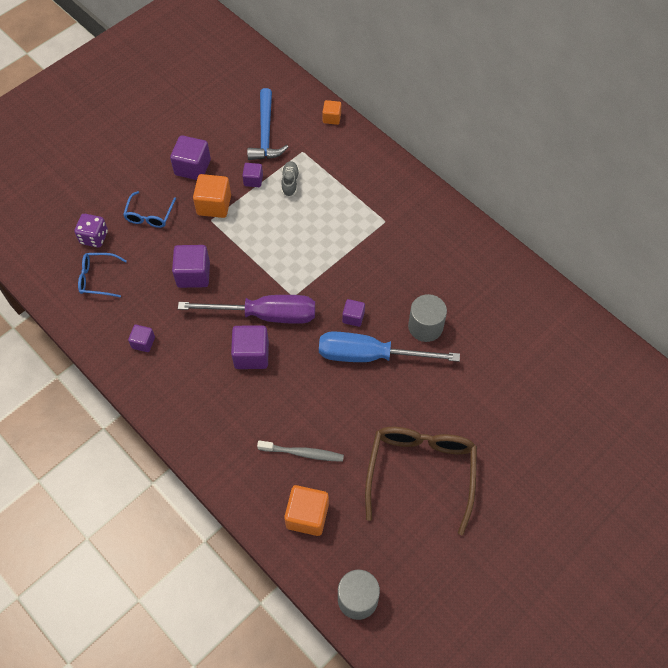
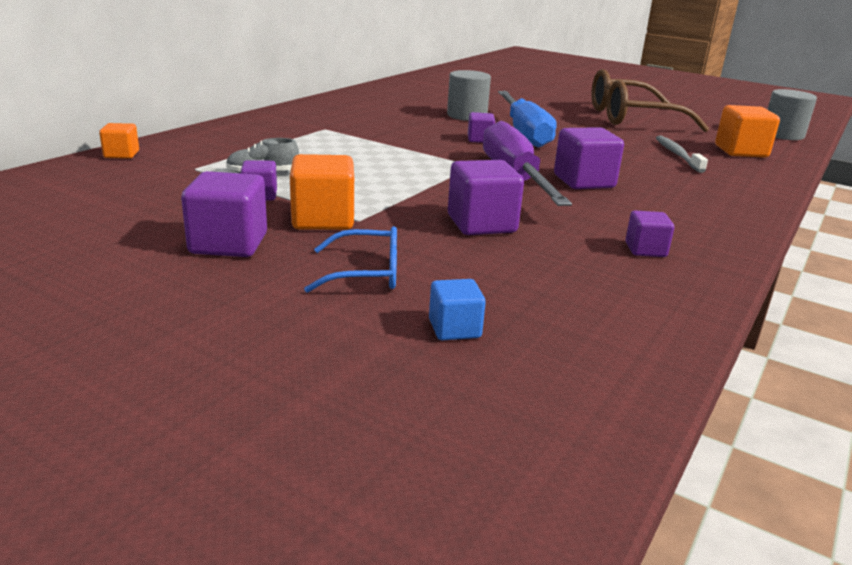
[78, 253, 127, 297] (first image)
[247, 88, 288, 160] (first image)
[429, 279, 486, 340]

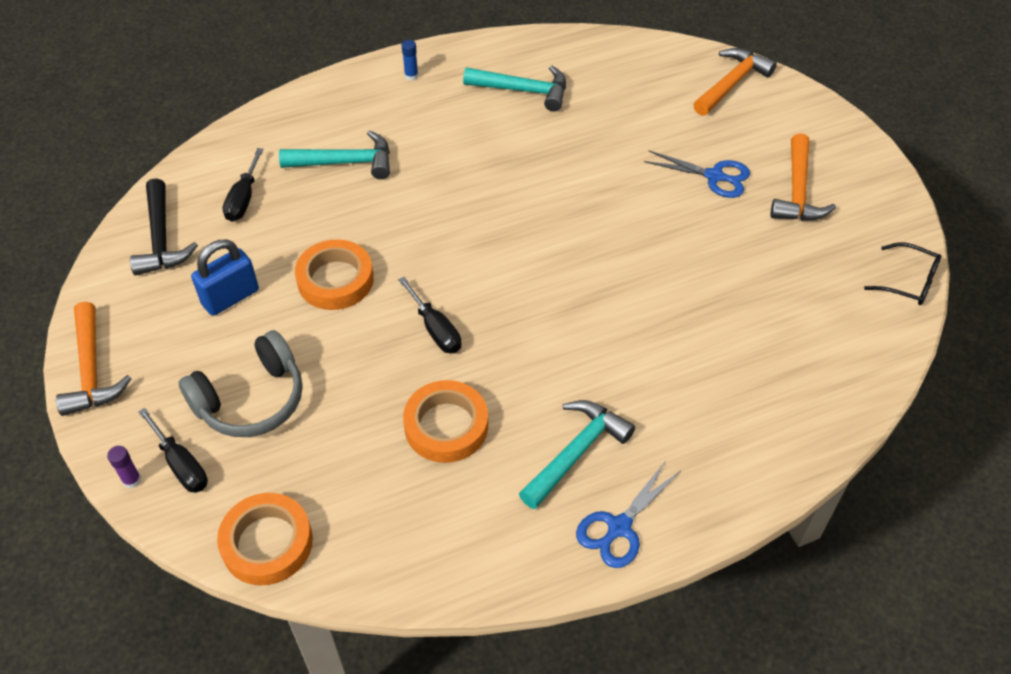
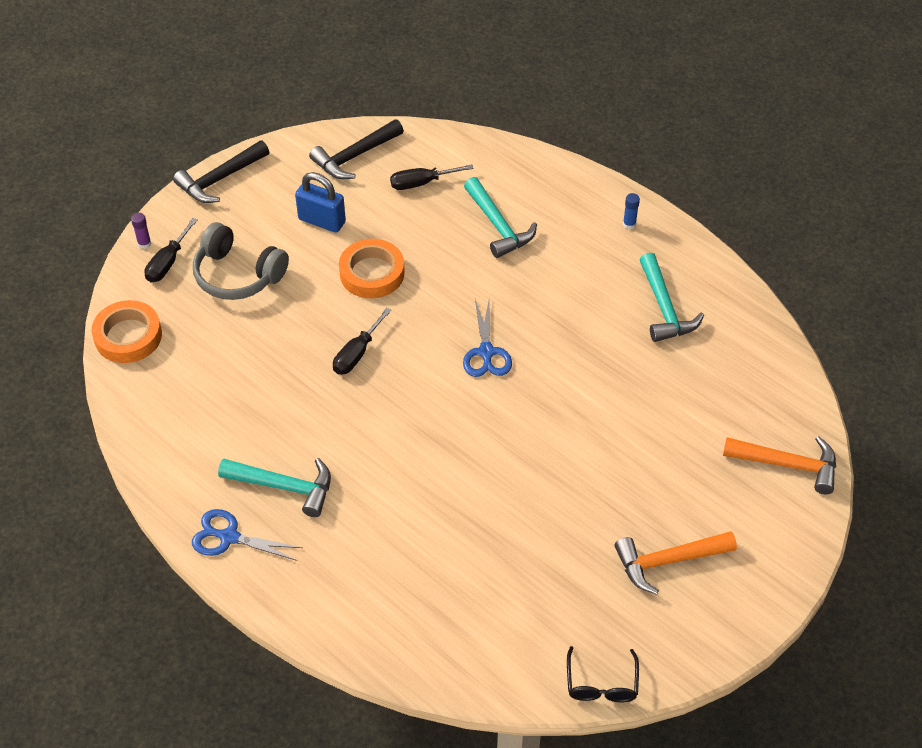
[403, 380, 488, 463] (first image)
[463, 299, 512, 377]
[173, 140, 269, 203]

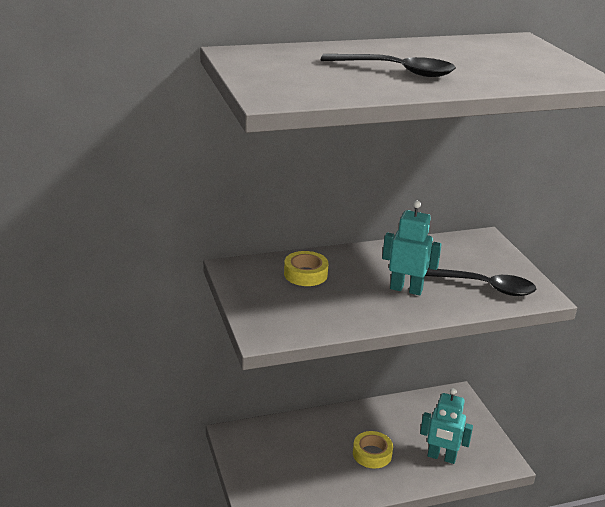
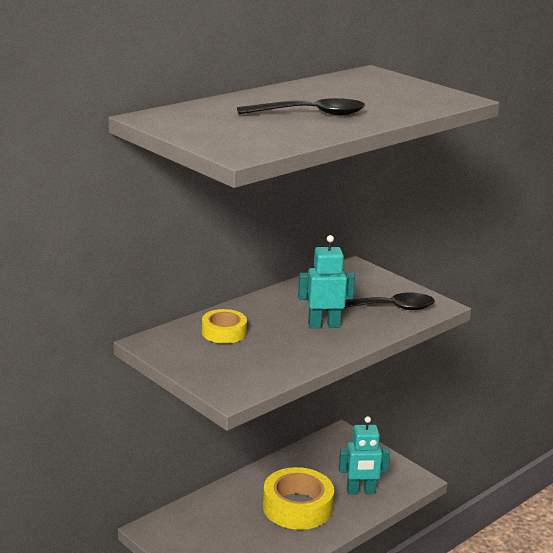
[263, 467, 334, 530]

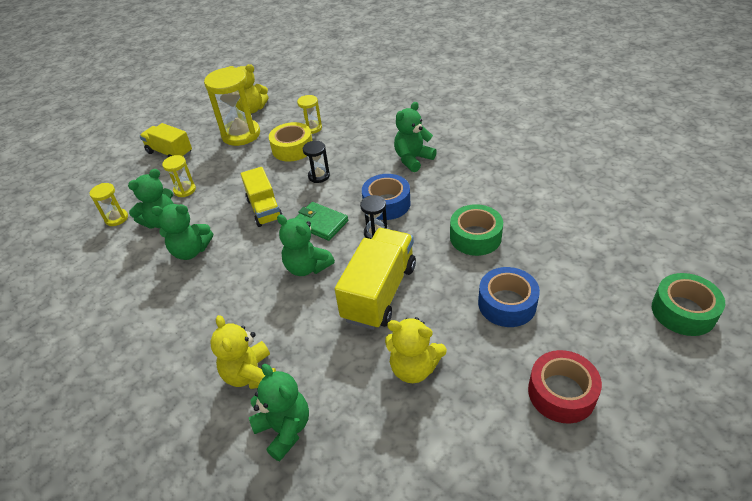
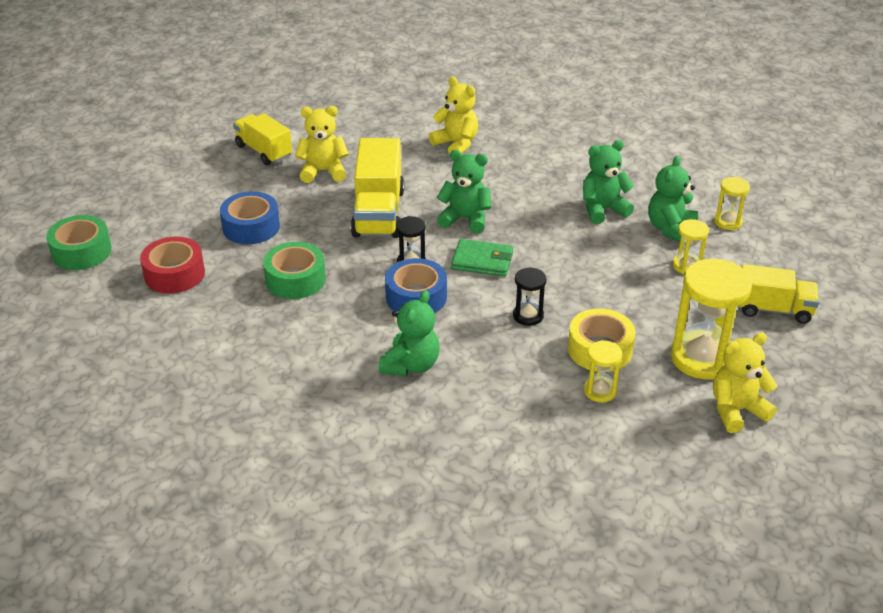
[249, 364, 309, 461] (first image)
[233, 113, 292, 165]
[140, 237, 205, 294]

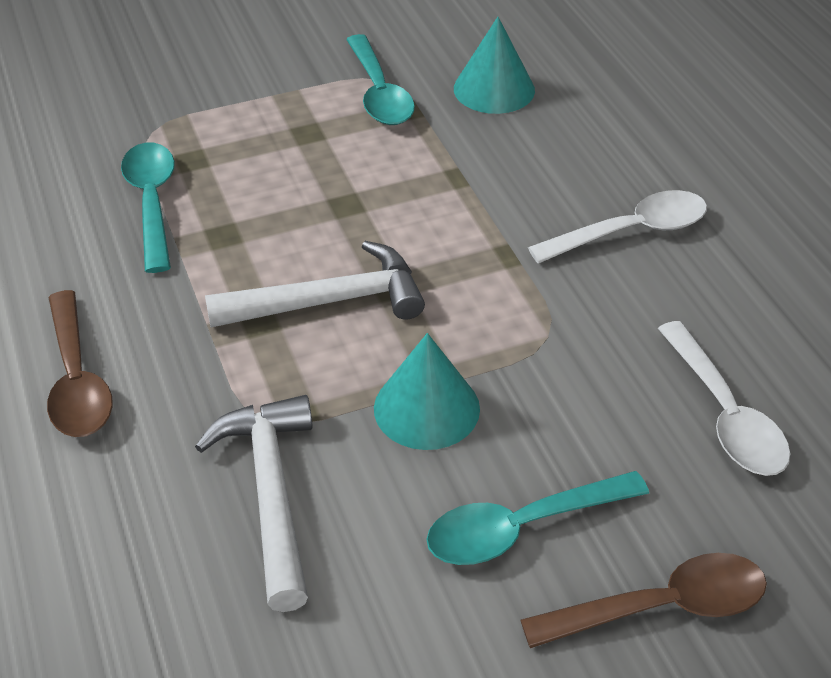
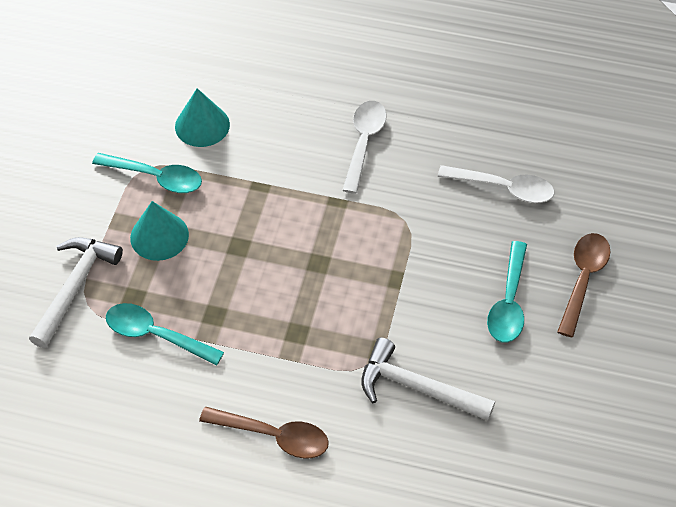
[29, 237, 123, 348]
[130, 201, 189, 261]

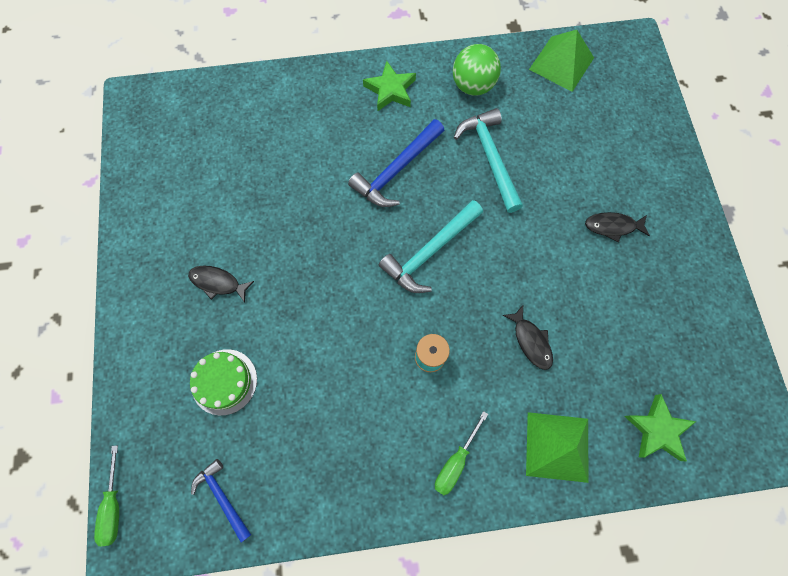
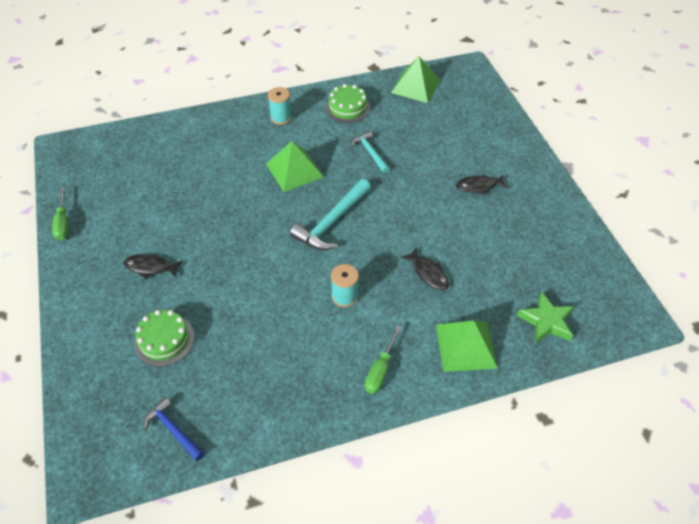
[52, 187, 69, 240]
[266, 141, 324, 192]
[268, 87, 292, 125]
[326, 84, 370, 123]
[351, 131, 390, 173]

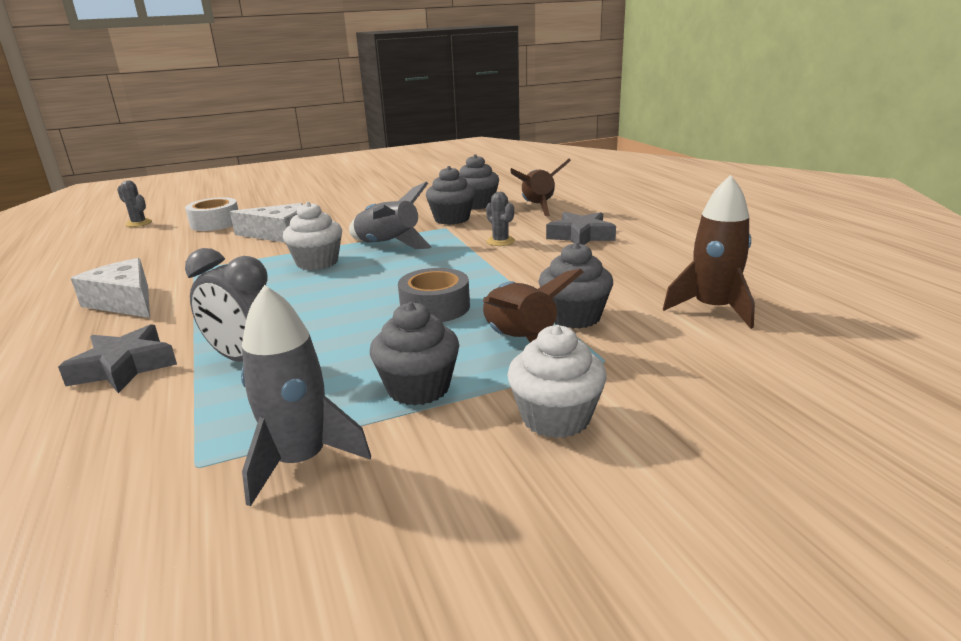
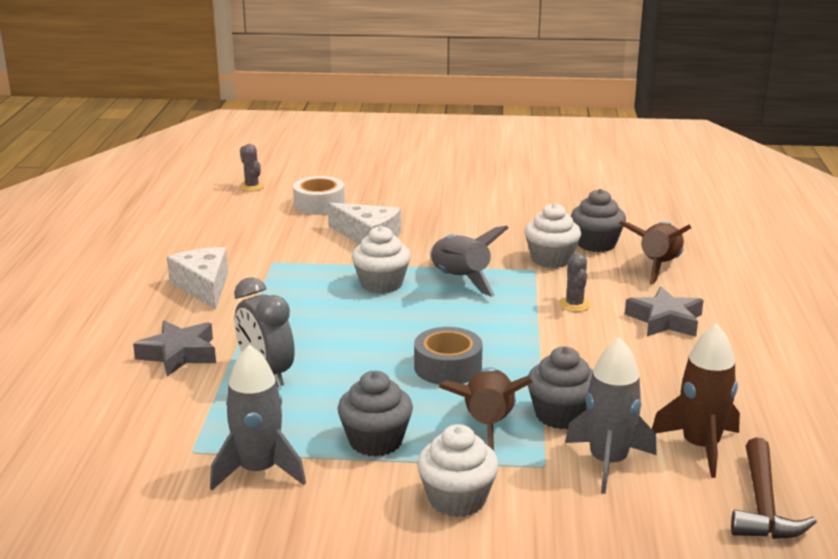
[565, 337, 657, 494]
[731, 437, 817, 539]
[525, 203, 581, 268]

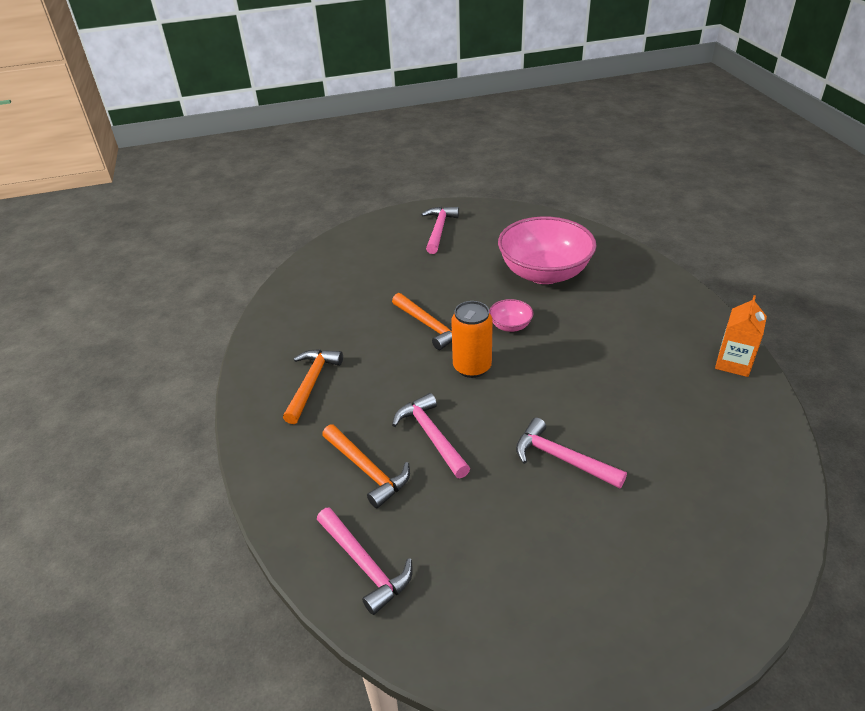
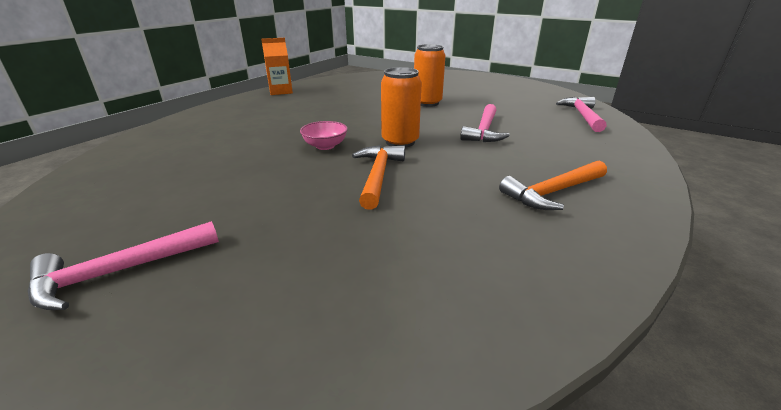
[322, 424, 410, 508] (first image)
[498, 216, 596, 284] (first image)
[414, 44, 446, 107]

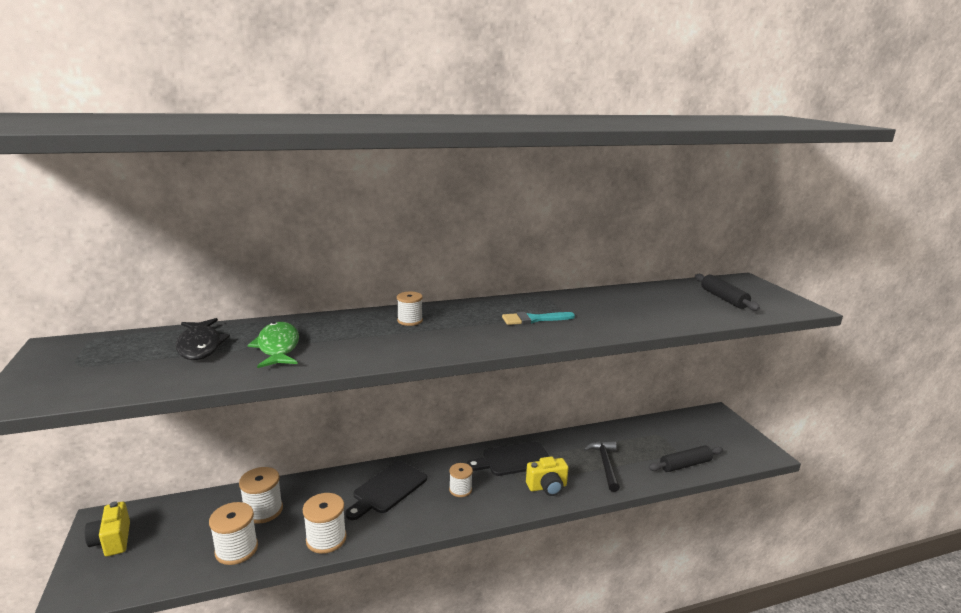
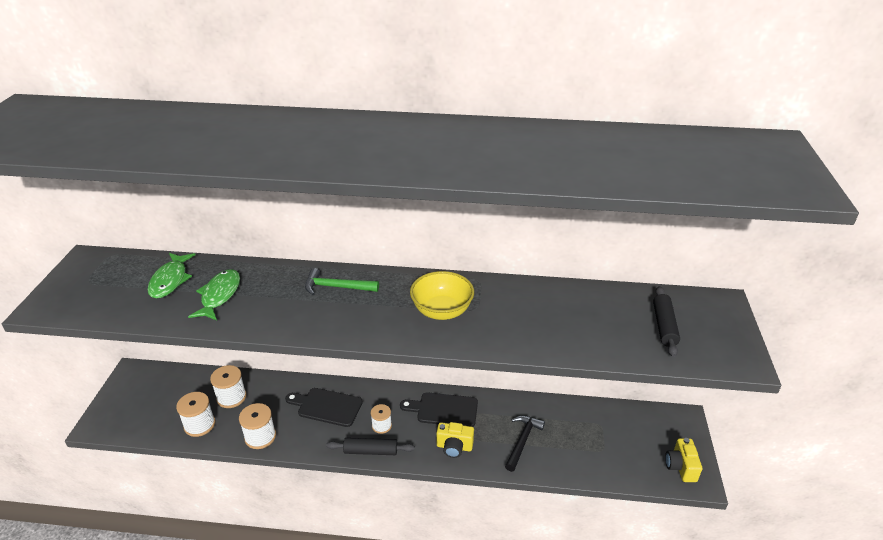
[665, 438, 702, 482]
[326, 438, 415, 455]
[305, 268, 379, 295]
[410, 271, 474, 320]
[147, 253, 195, 299]
[285, 388, 363, 427]

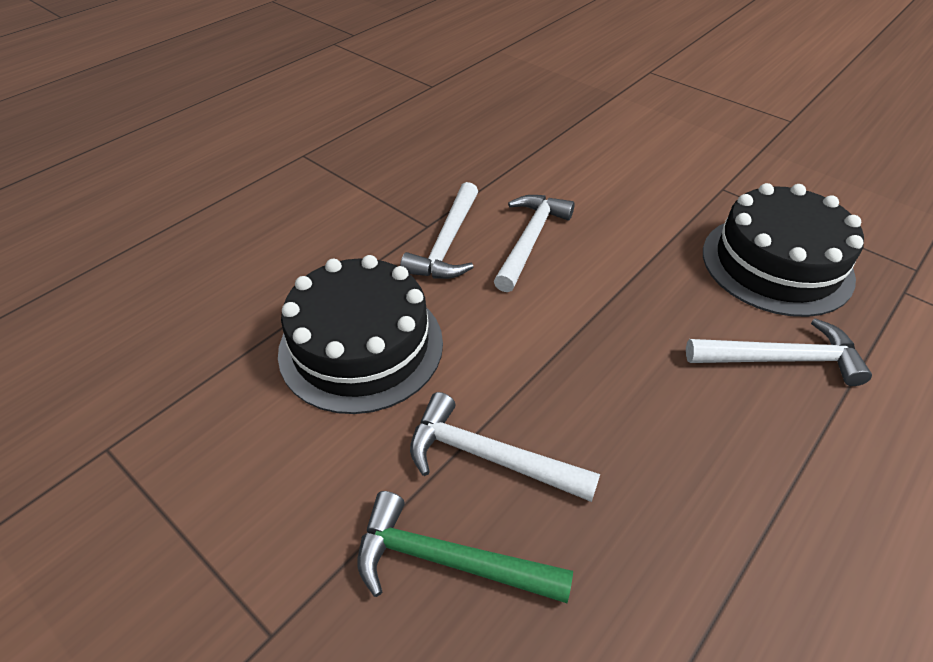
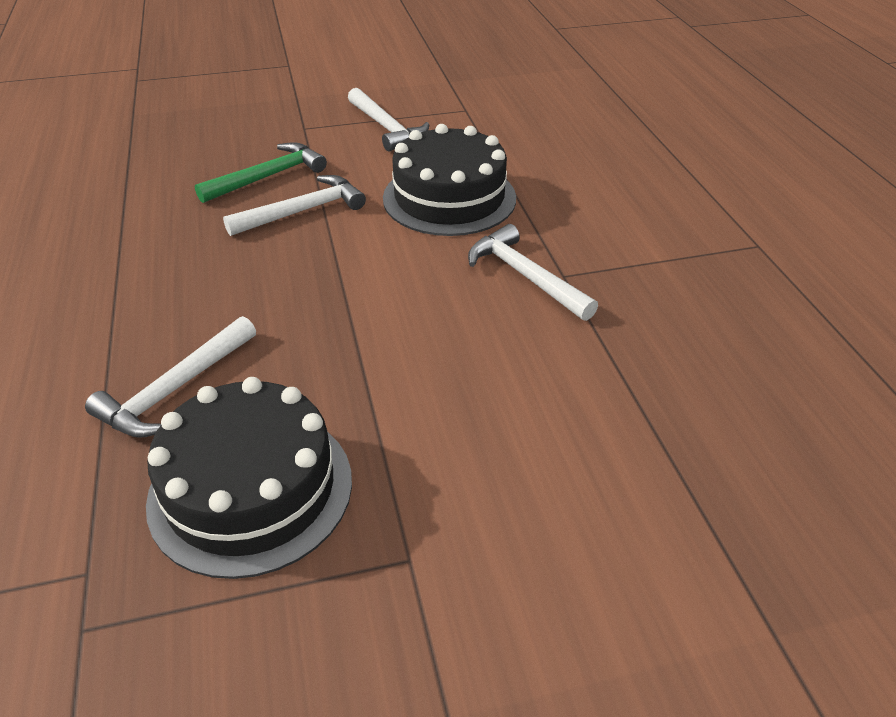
[348, 88, 429, 152]

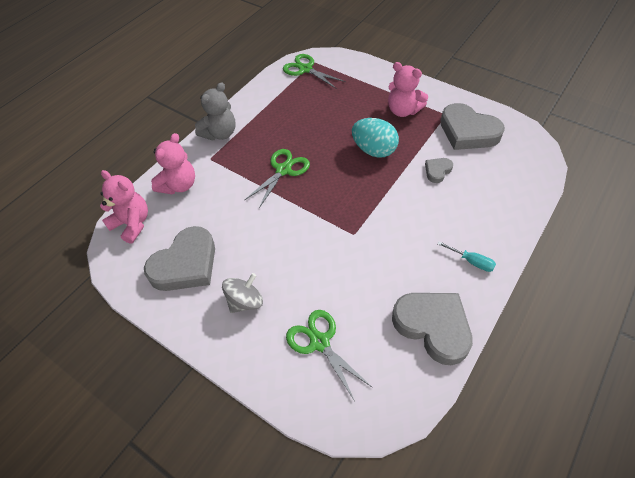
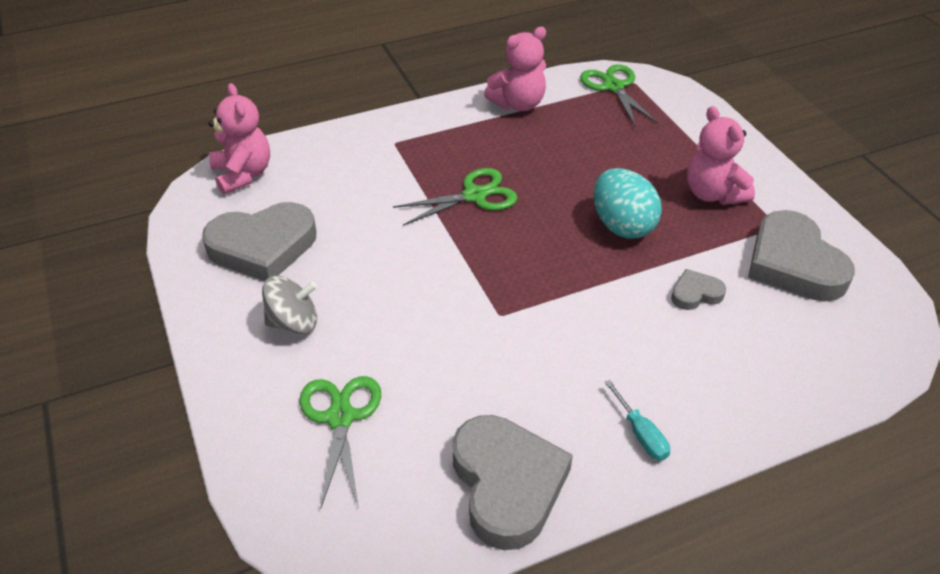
[195, 82, 235, 141] (first image)
[484, 27, 546, 111]

